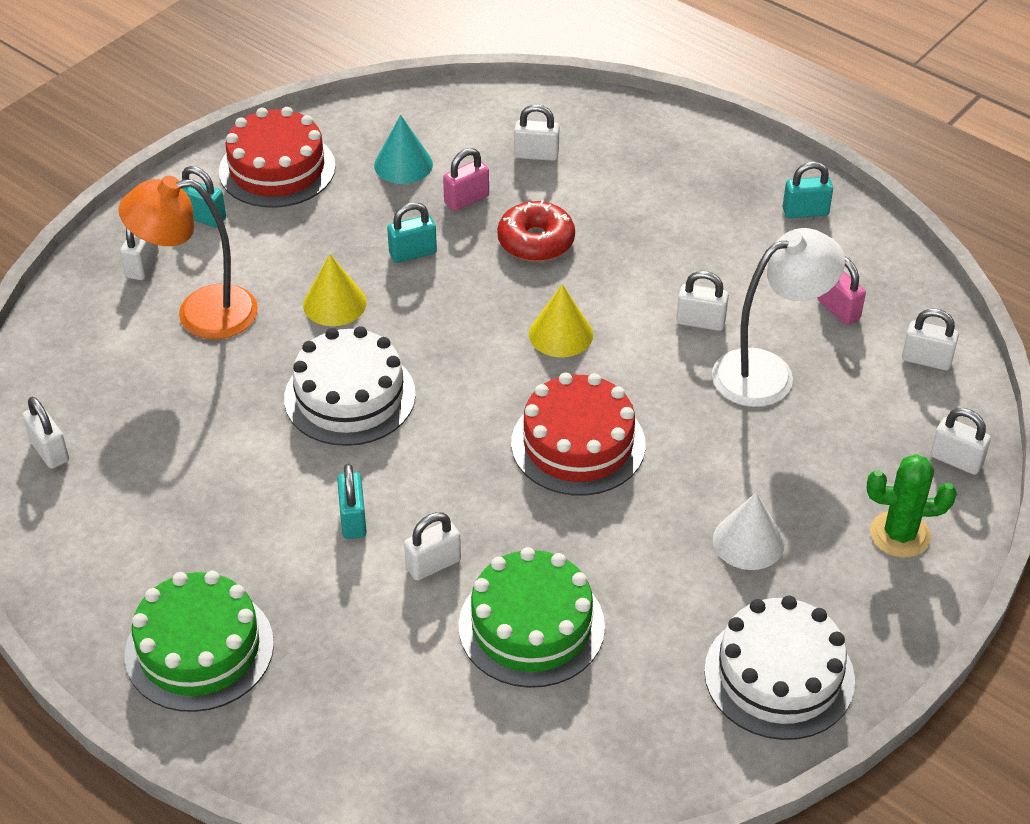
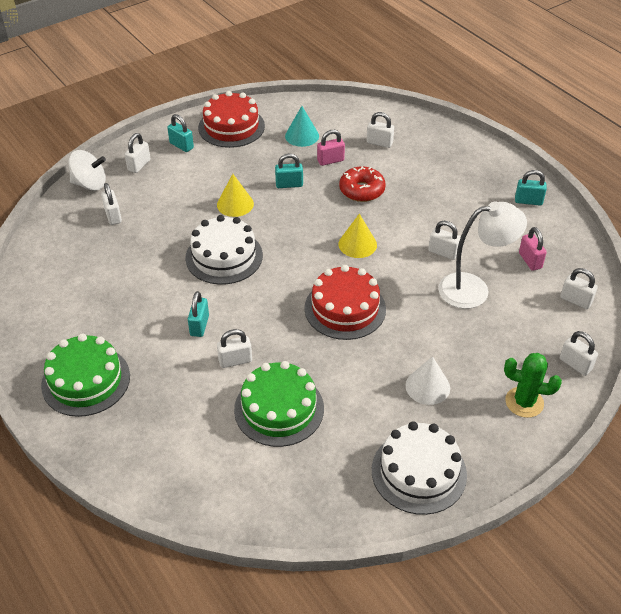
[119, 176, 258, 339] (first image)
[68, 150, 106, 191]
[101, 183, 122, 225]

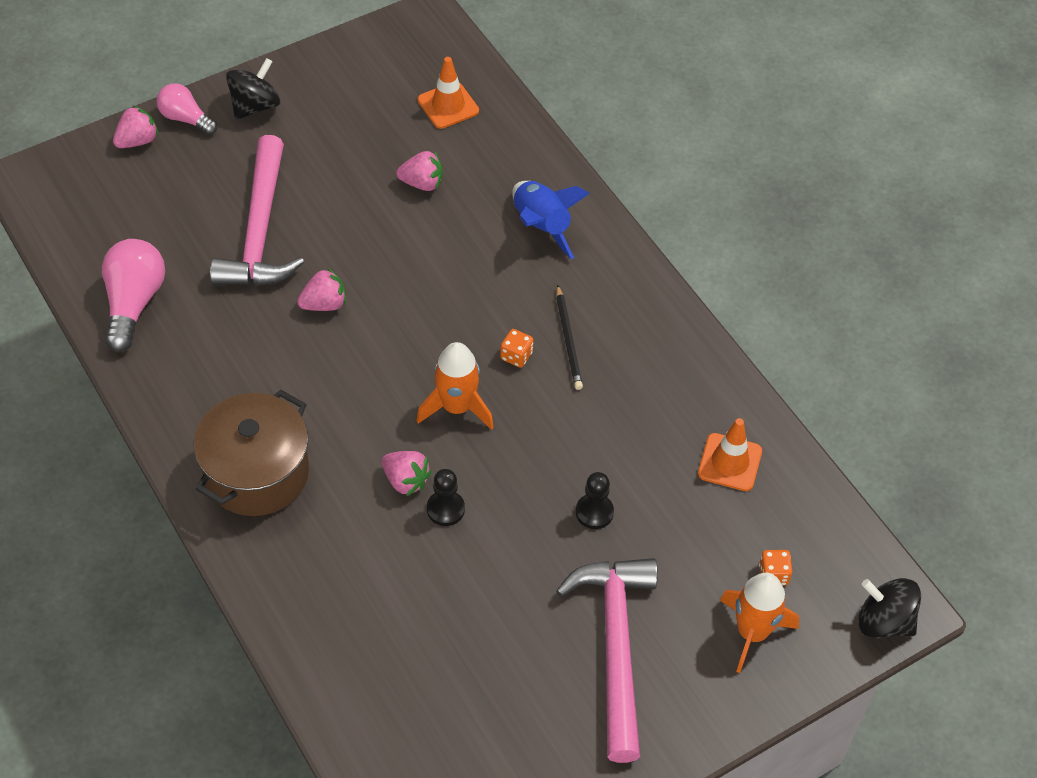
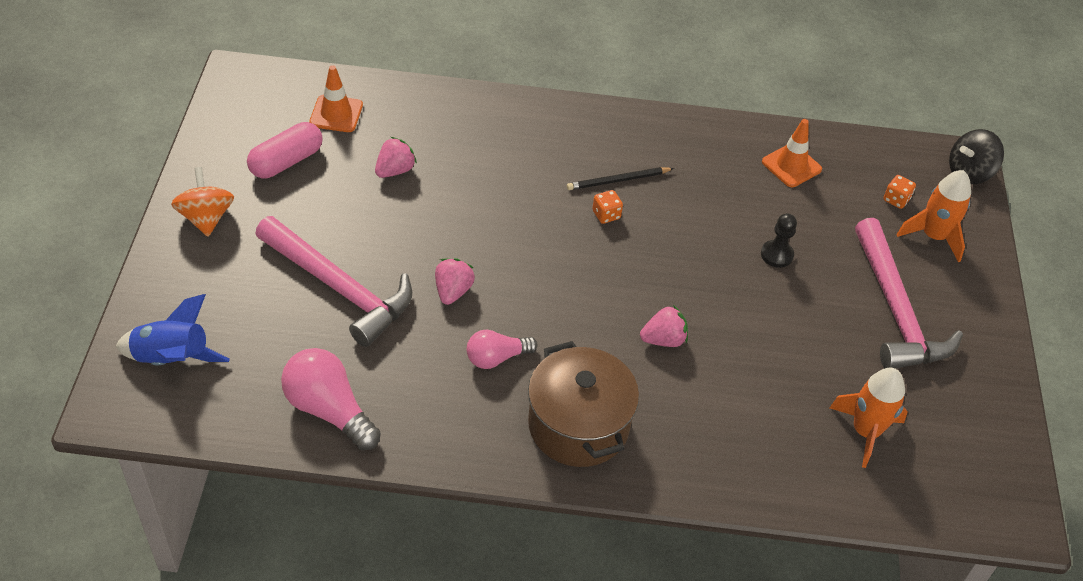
[113, 105, 159, 148] (first image)
[427, 469, 465, 526] (first image)
[247, 122, 323, 178]
[467, 330, 538, 369]
[830, 368, 908, 468]
[116, 294, 230, 365]
[171, 167, 234, 237]
[567, 167, 674, 190]
[855, 218, 963, 369]

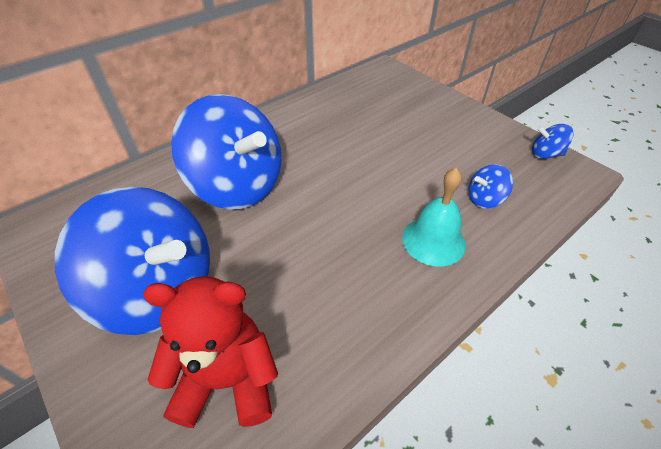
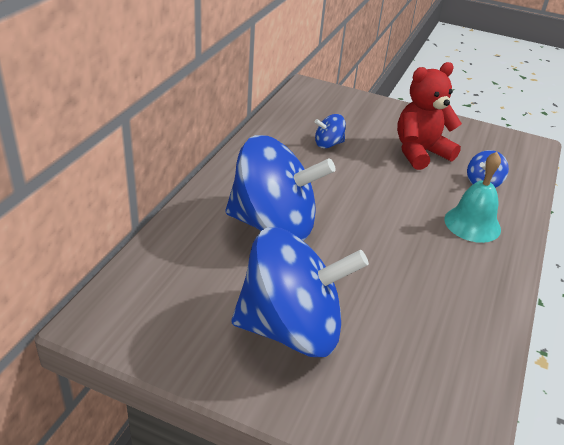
[397, 62, 462, 170]
[315, 114, 346, 149]

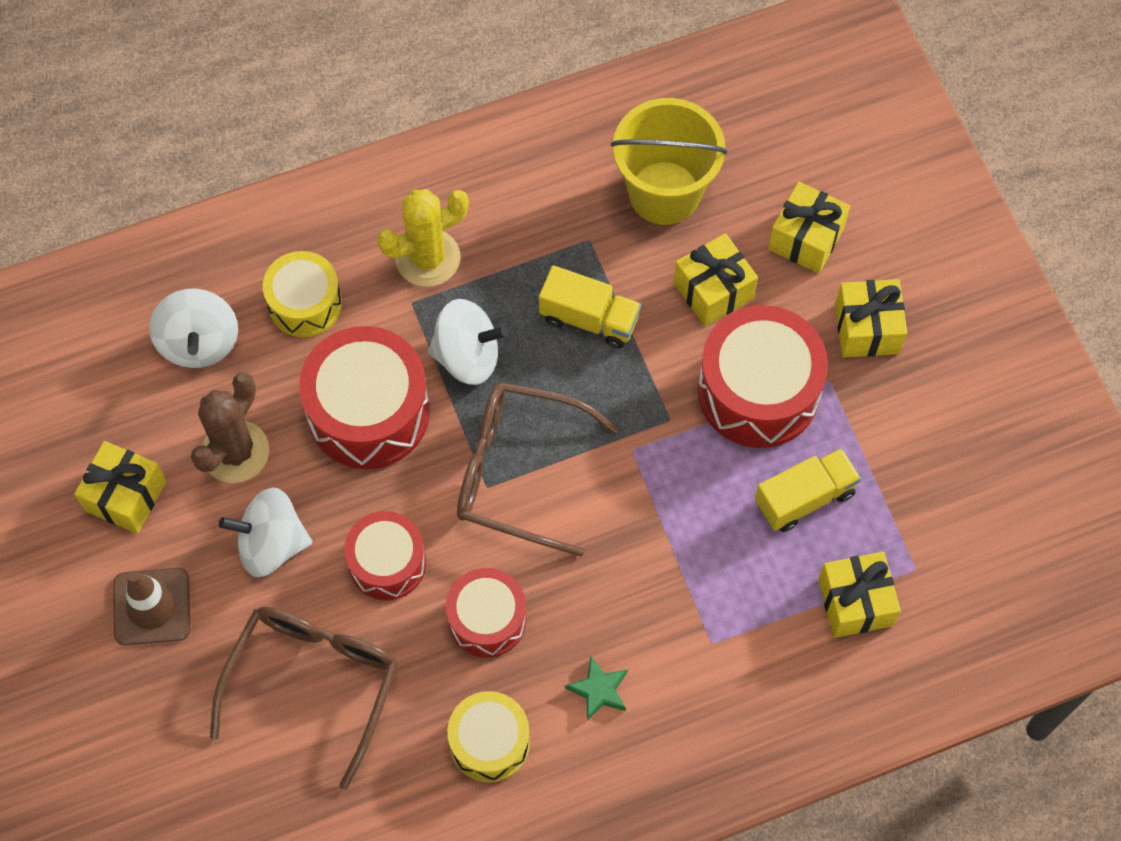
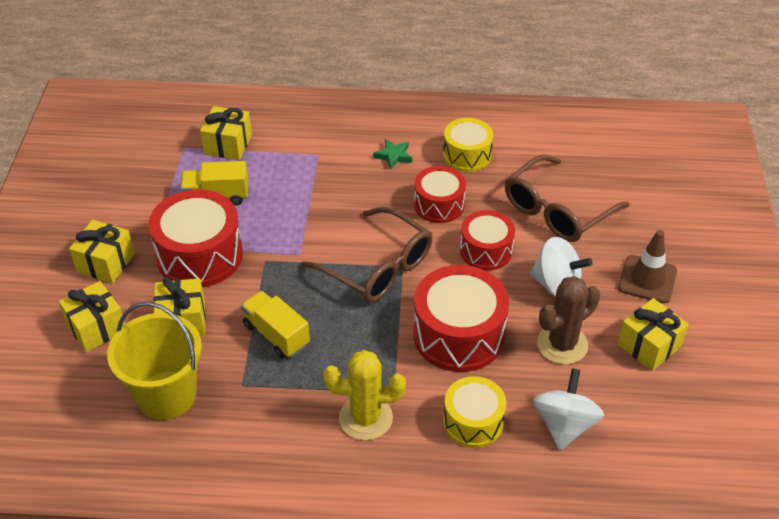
[428, 299, 508, 385] (first image)

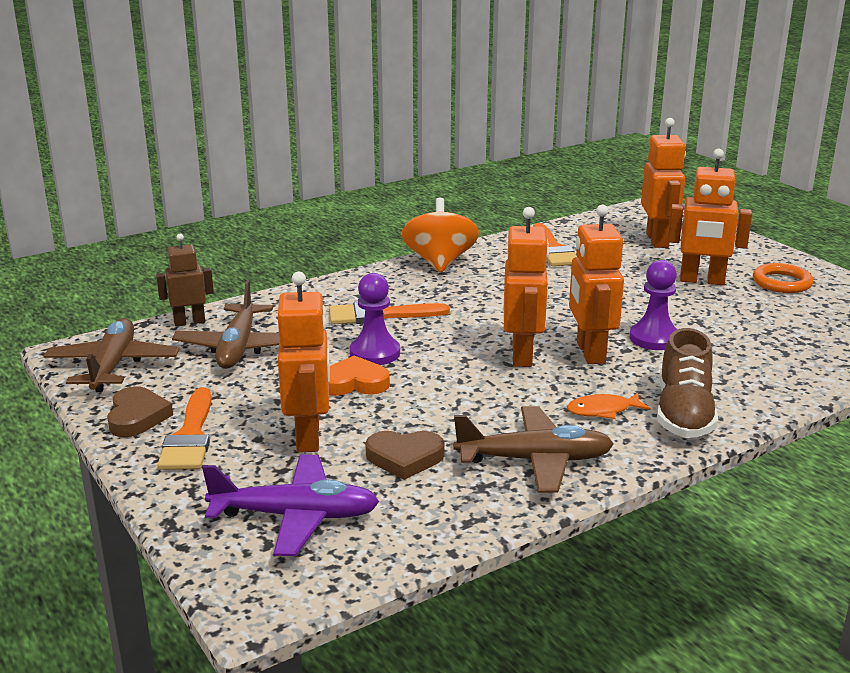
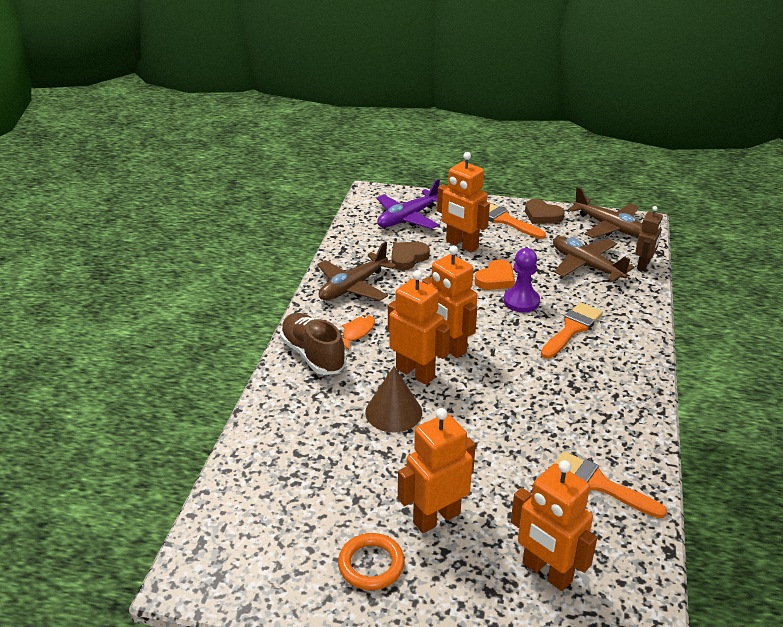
[401, 198, 479, 273] (first image)
[365, 367, 422, 432]

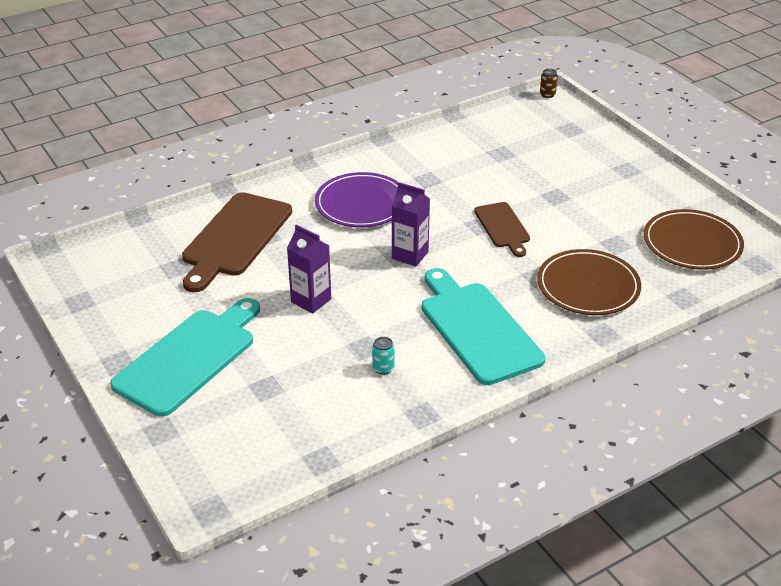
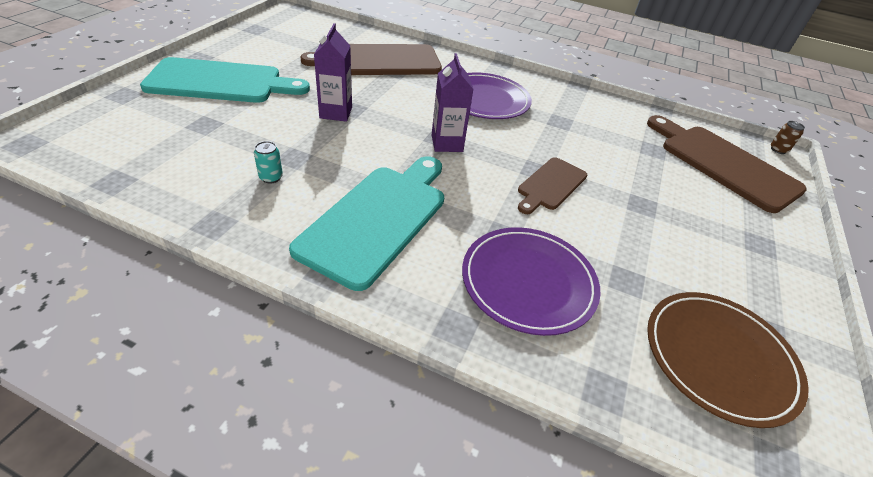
[647, 115, 807, 213]
[462, 227, 601, 336]

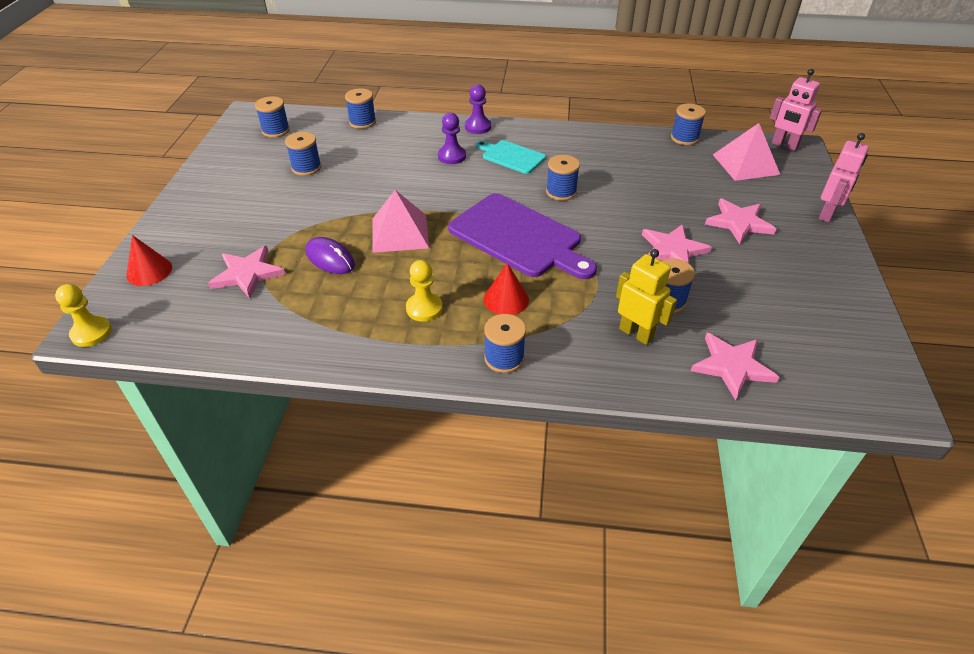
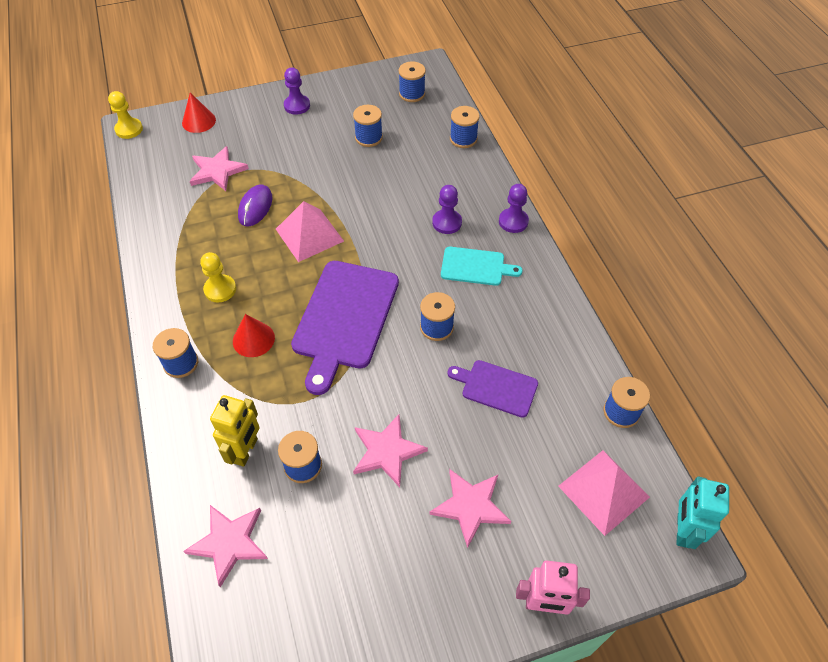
[284, 67, 310, 115]
[447, 360, 538, 418]
[677, 476, 729, 549]
[441, 247, 523, 286]

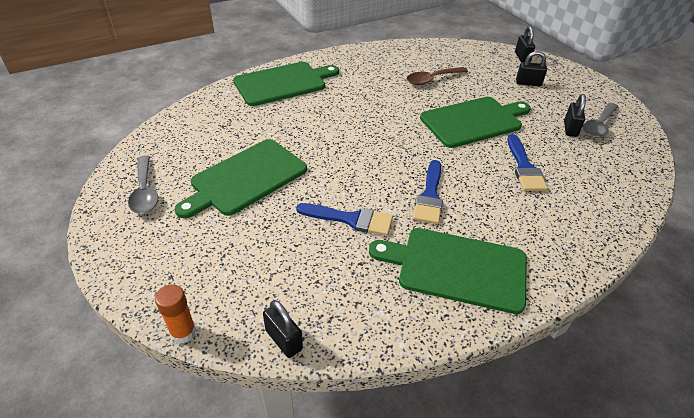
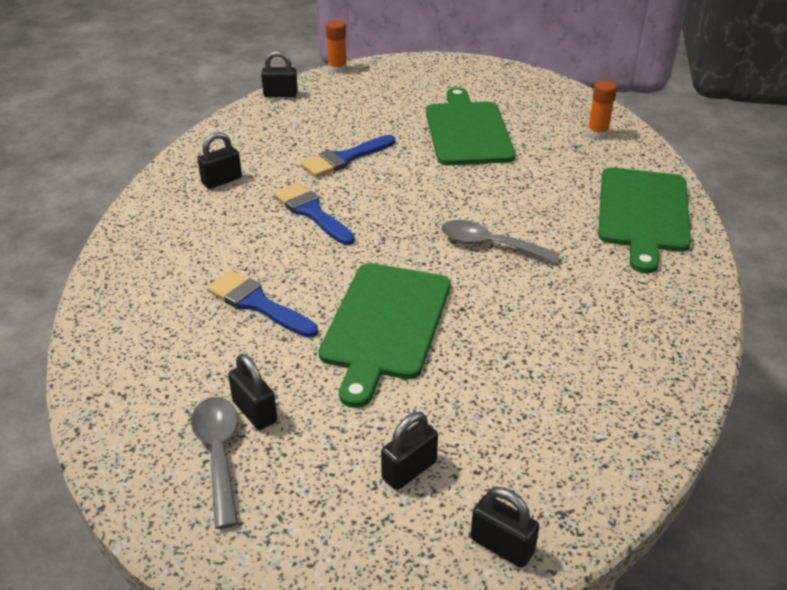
[407, 67, 468, 85] (first image)
[587, 80, 617, 139]
[441, 220, 560, 263]
[198, 132, 242, 189]

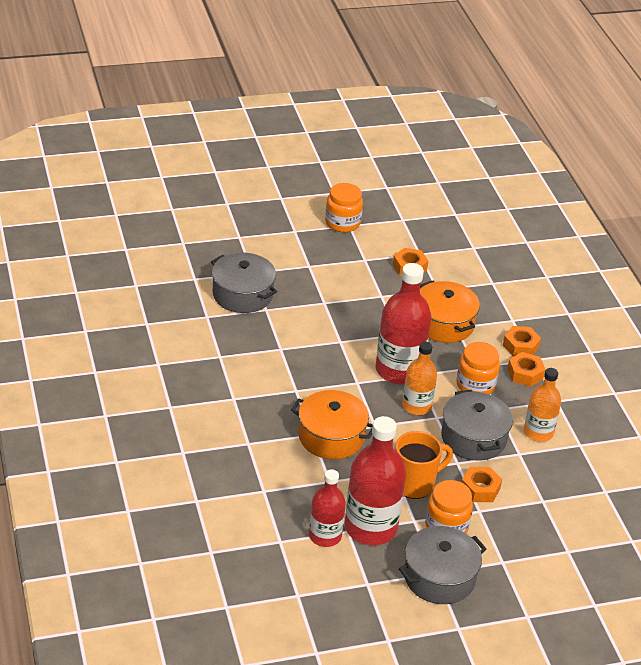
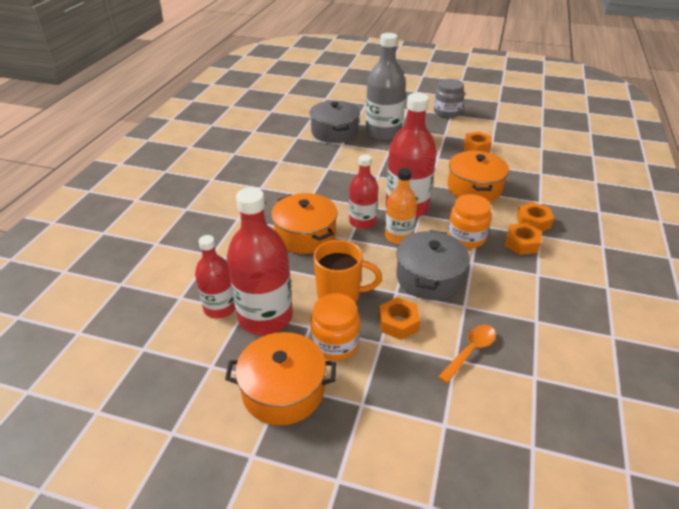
[524, 368, 561, 442] (first image)
[349, 155, 378, 229]
[366, 33, 406, 141]
[438, 325, 496, 383]
[434, 79, 465, 118]
[225, 332, 336, 425]

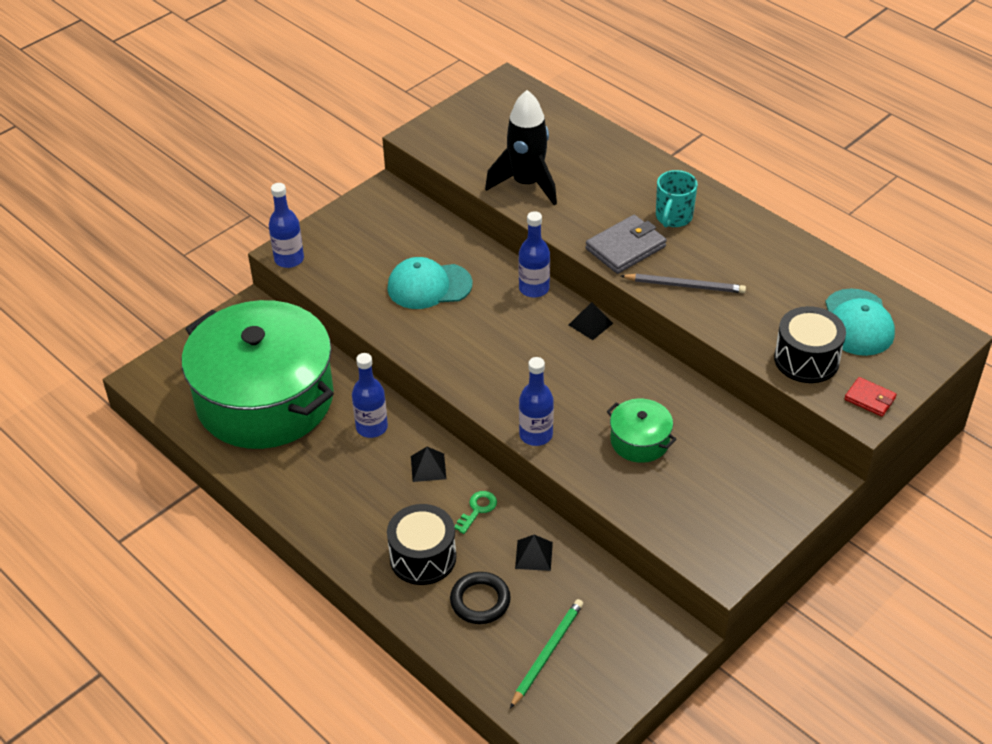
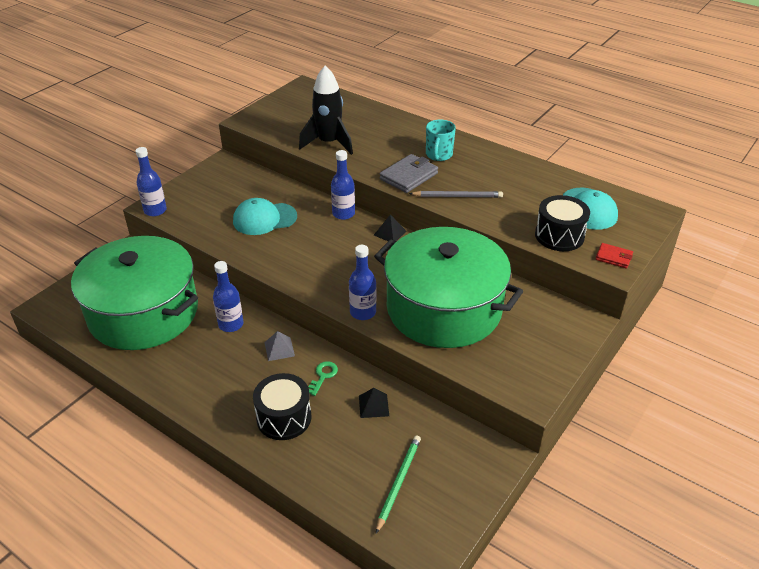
[450, 572, 511, 624] (first image)
[264, 331, 295, 361]
[374, 227, 523, 348]

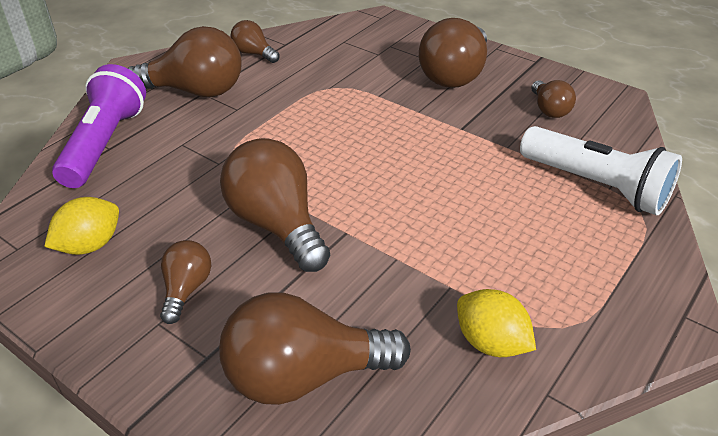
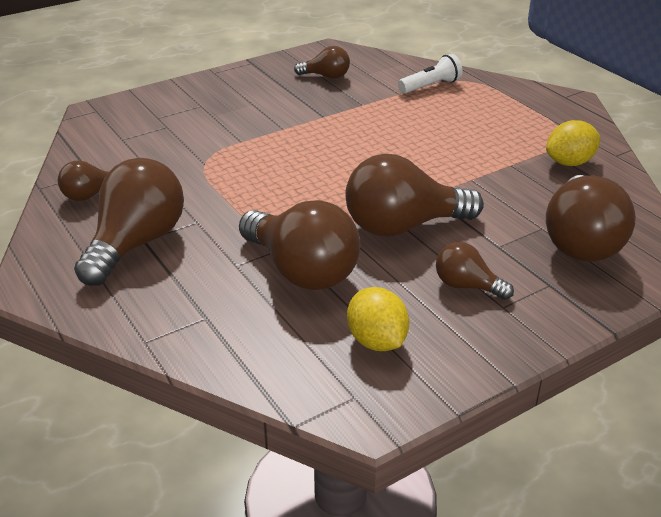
[52, 64, 146, 188] (first image)
[239, 200, 360, 290]
[398, 54, 463, 93]

